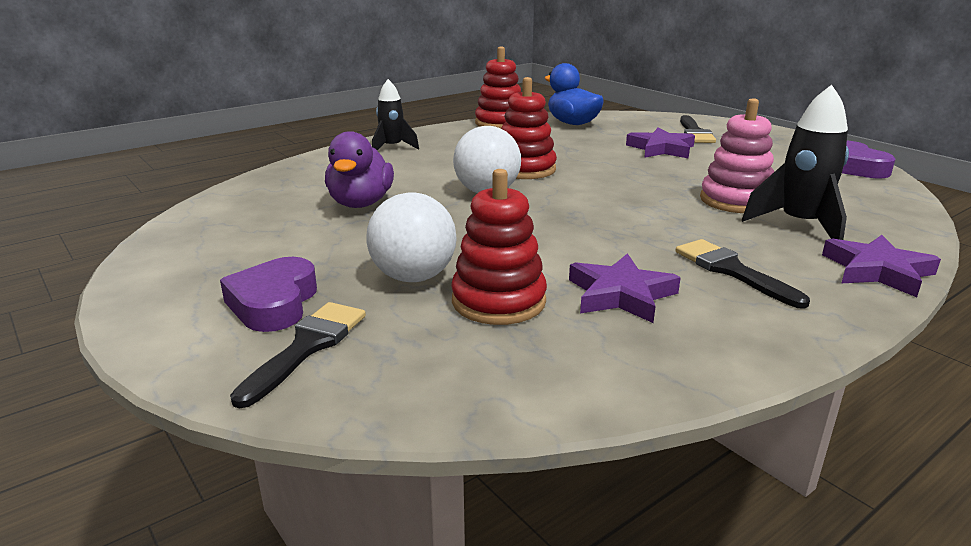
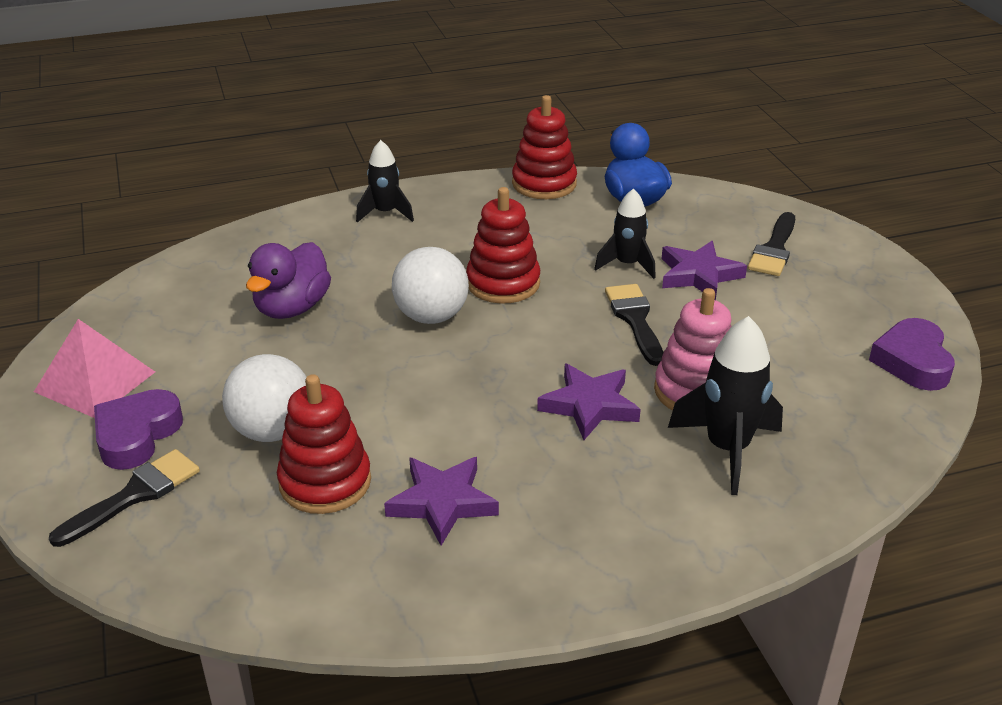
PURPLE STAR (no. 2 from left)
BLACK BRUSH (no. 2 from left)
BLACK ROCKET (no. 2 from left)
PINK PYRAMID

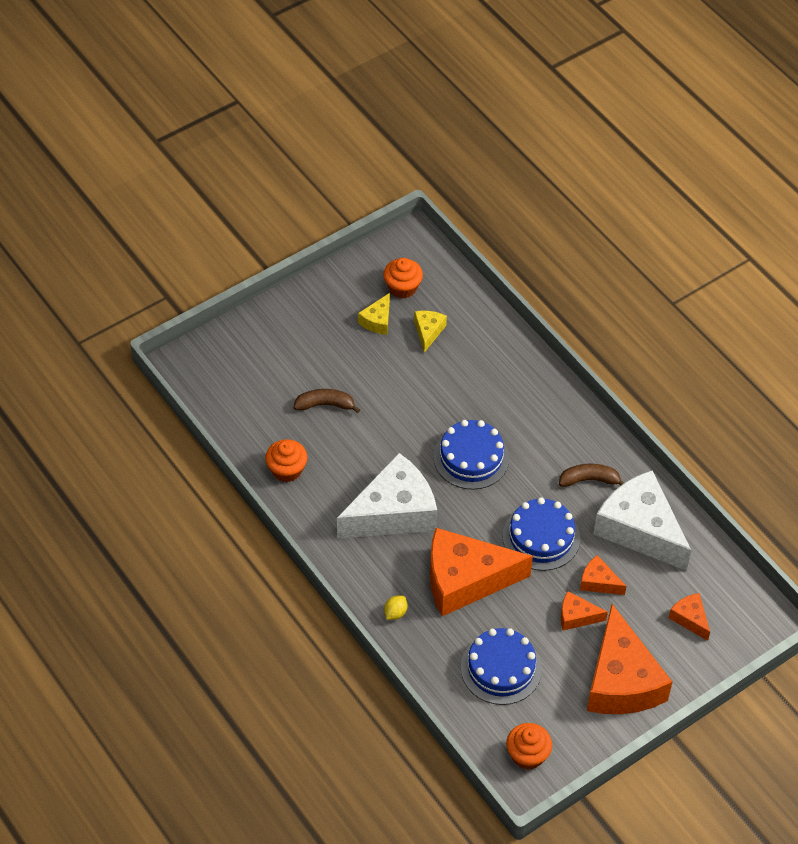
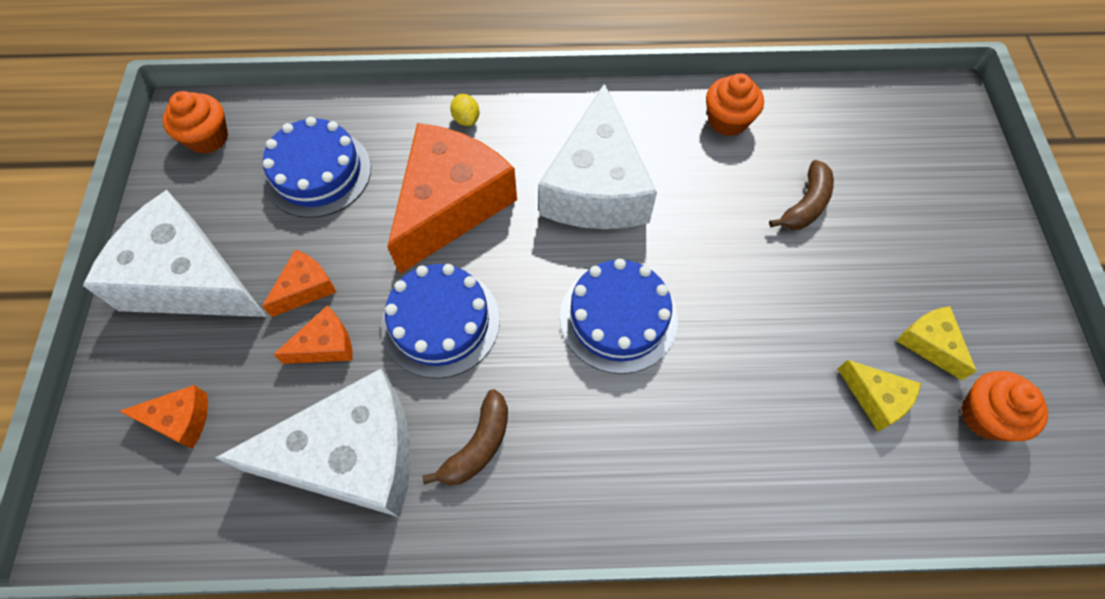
WHITE CHEESE (no. 1 from left)

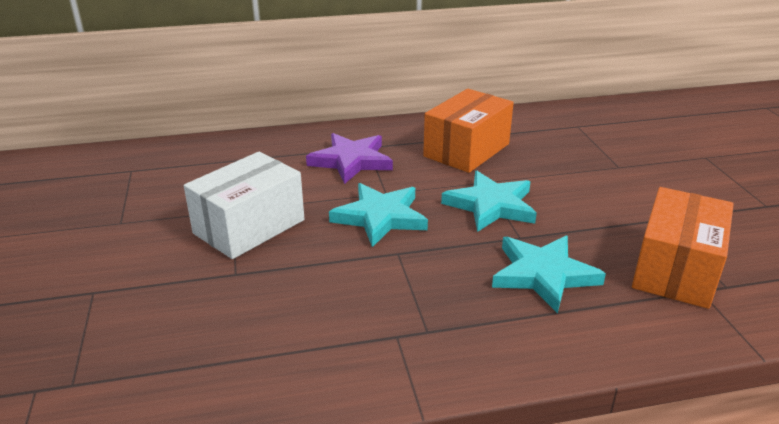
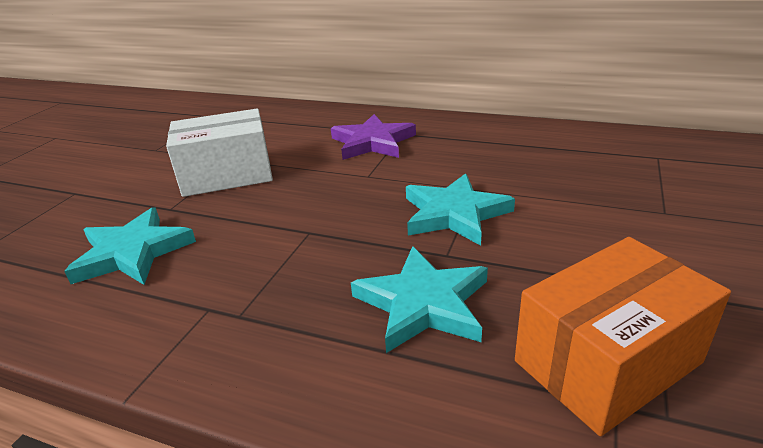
ORANGE BOX (no. 1 from left in the first image)
TURQUOISE STAR (no. 1 from left)

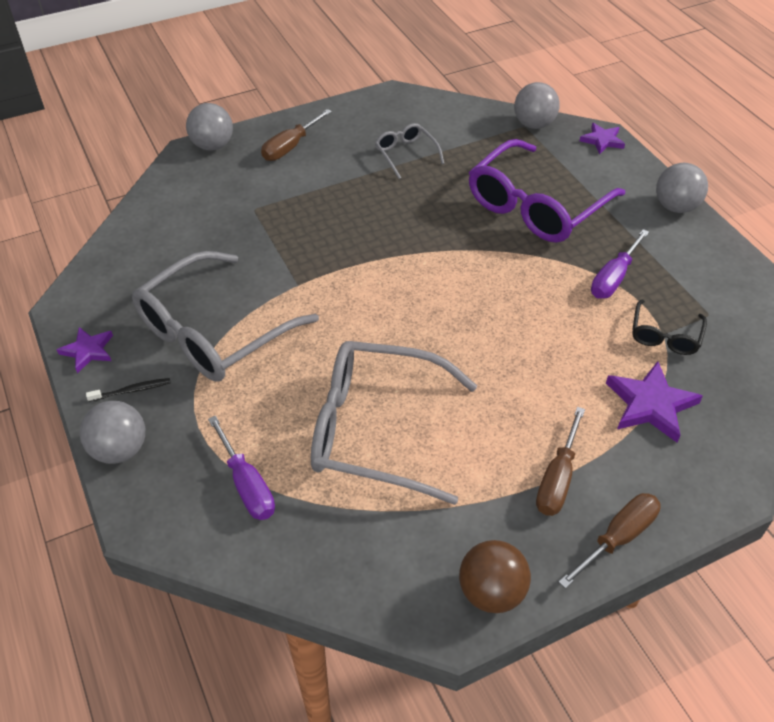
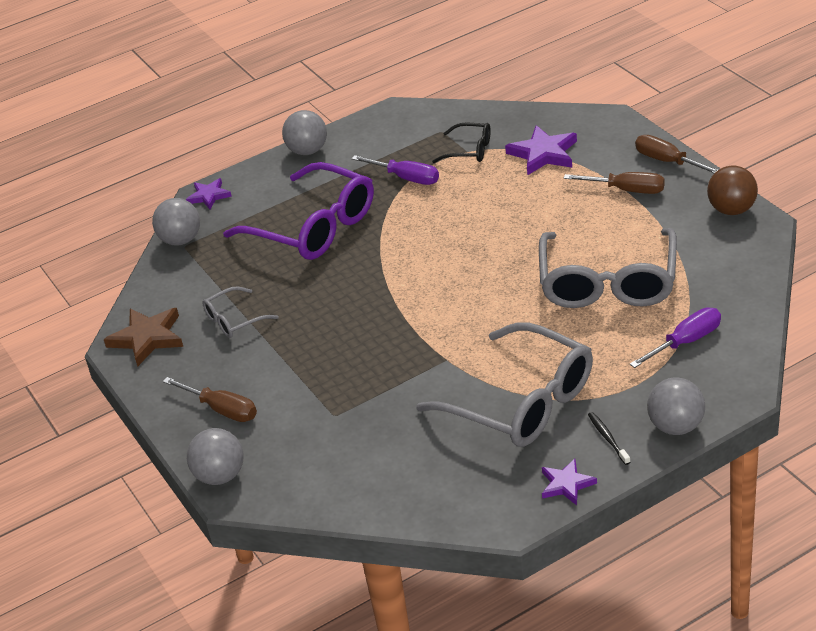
BROWN STAR

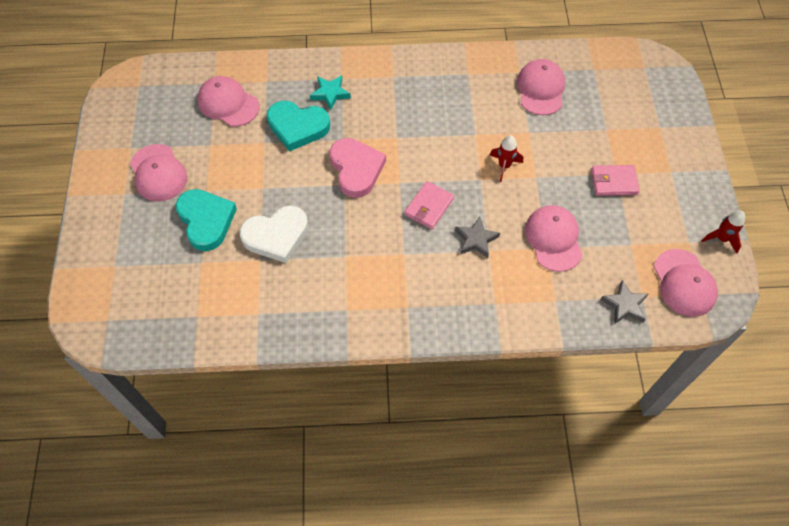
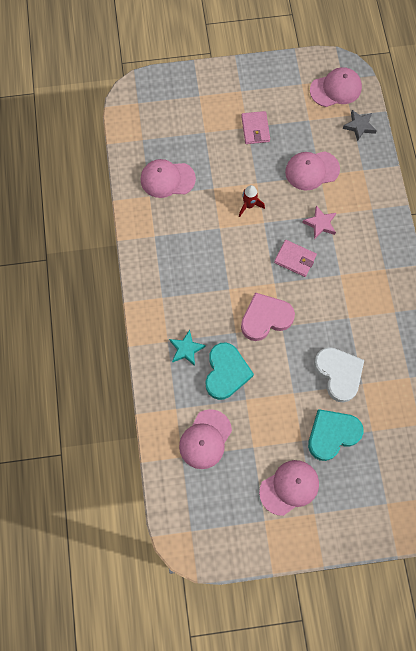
RED ROCKET (no. 2 from left in the first image)
PINK STAR

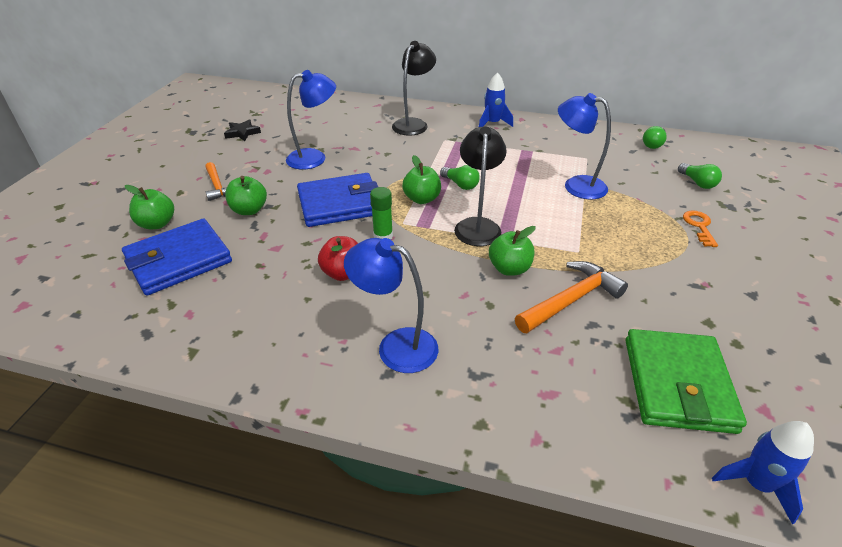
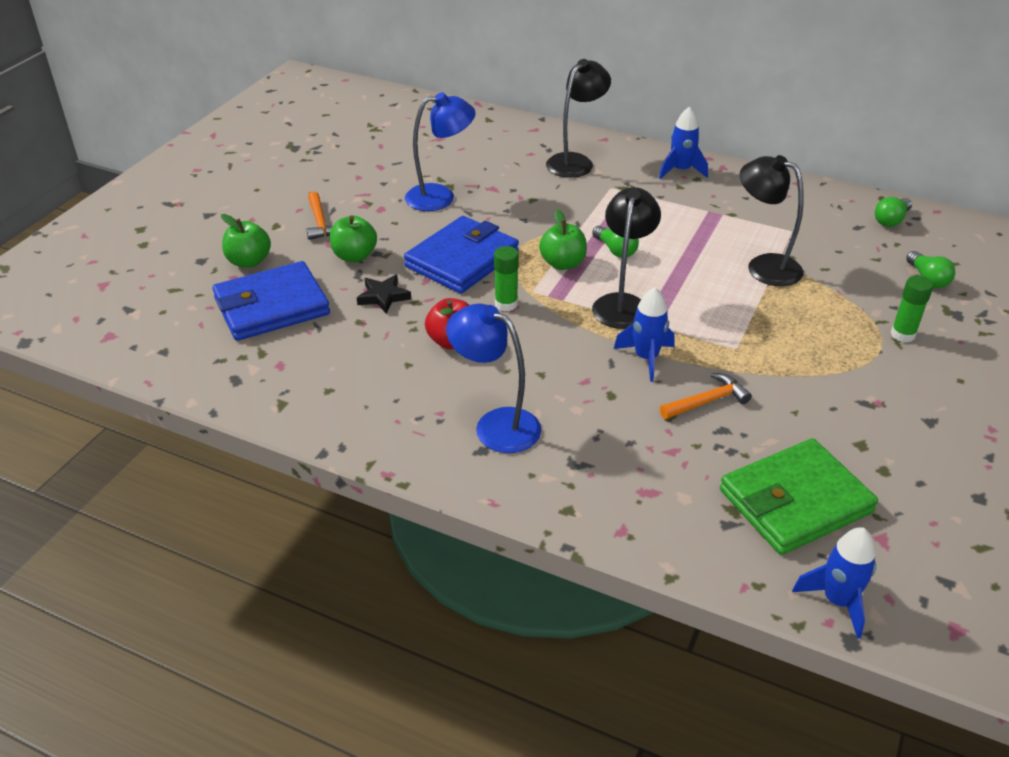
BLACK LAMP (no. 3 from left)
BLACK STAR
BLUE WALLET (no. 2 from left)
GREEN GLUE STICK (no. 2 from left)
BLUE ROCKET (no. 1 from left)
ORANGE HAMMER (no. 2 from left)
GREEN WALLET

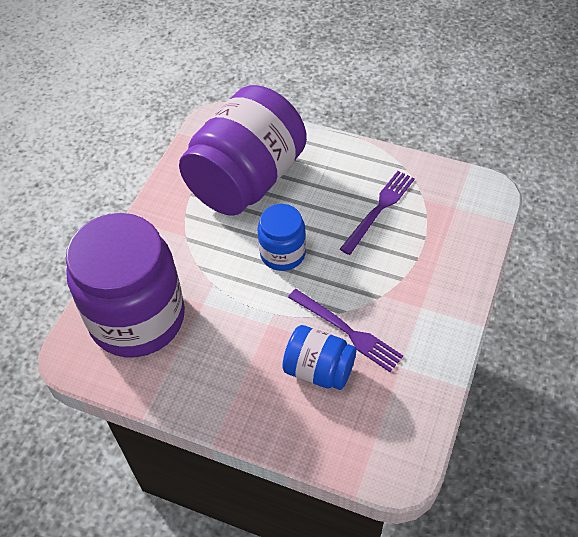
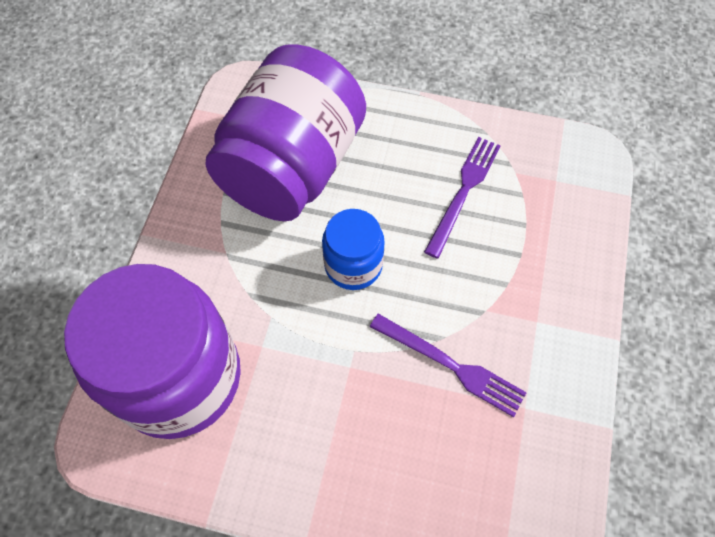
BLUE JAR (no. 2 from left in the first image)

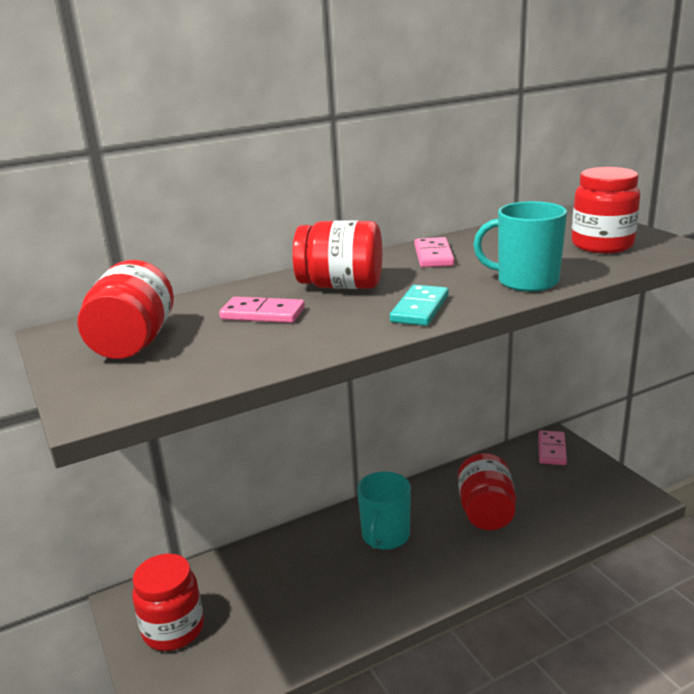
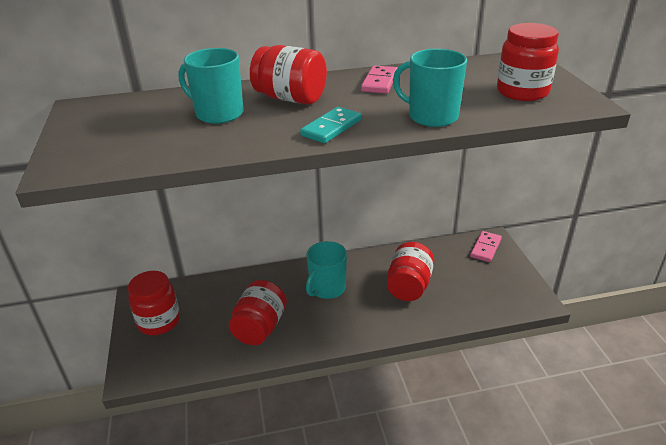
RED JAR (no. 2 from left)
TURQUOISE MUG (no. 1 from left)

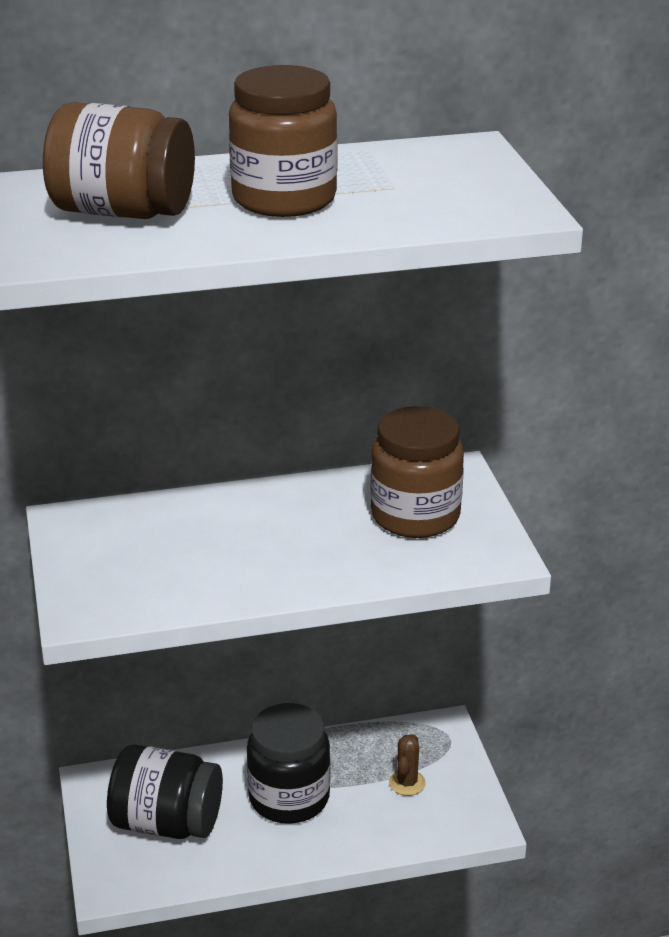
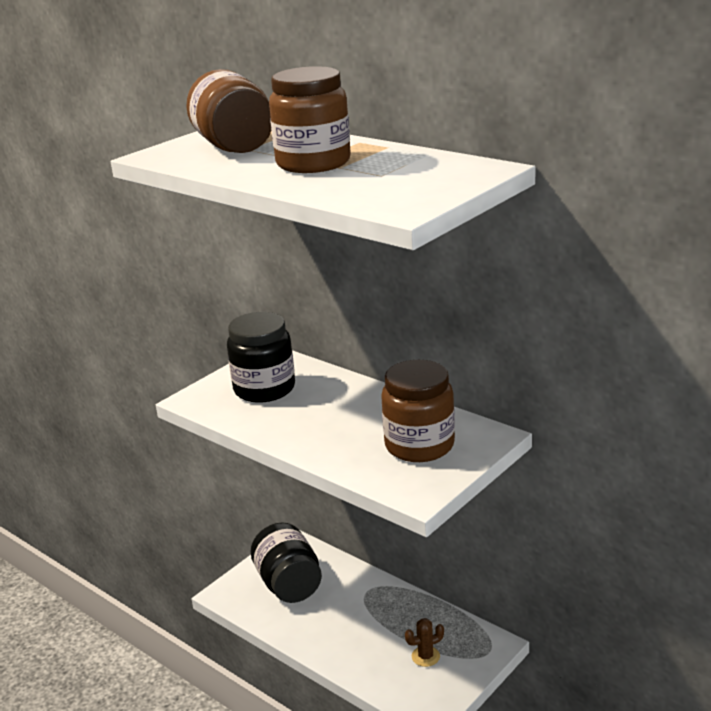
BLACK JAR (no. 1 from left)

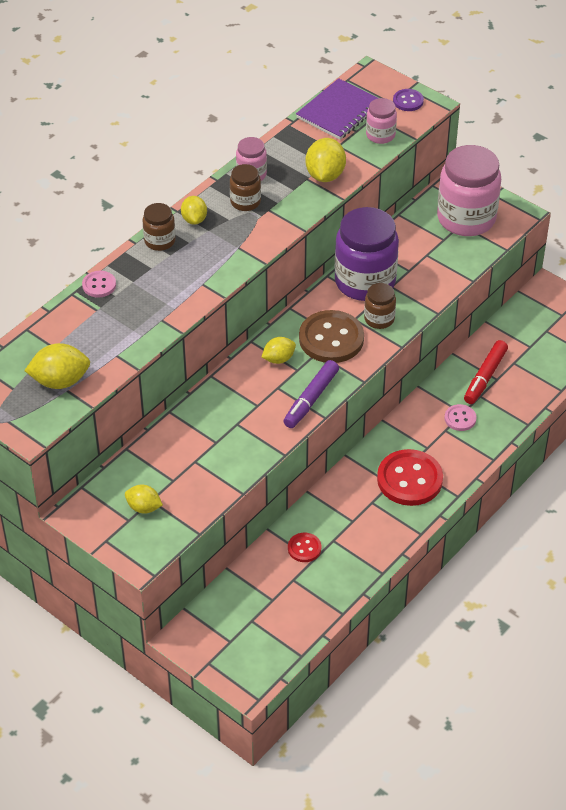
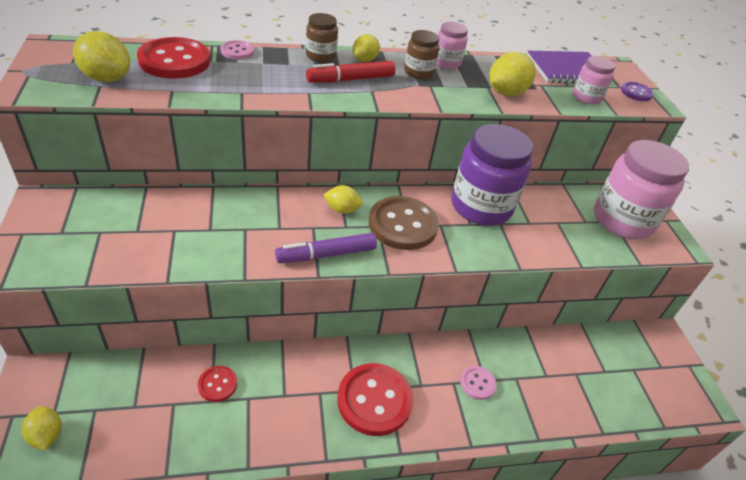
BROWN JAR (no. 3 from left in the first image)
RED MARKER
YELLOW LEMON (no. 1 from left)
RED BUTTON (no. 1 from left)

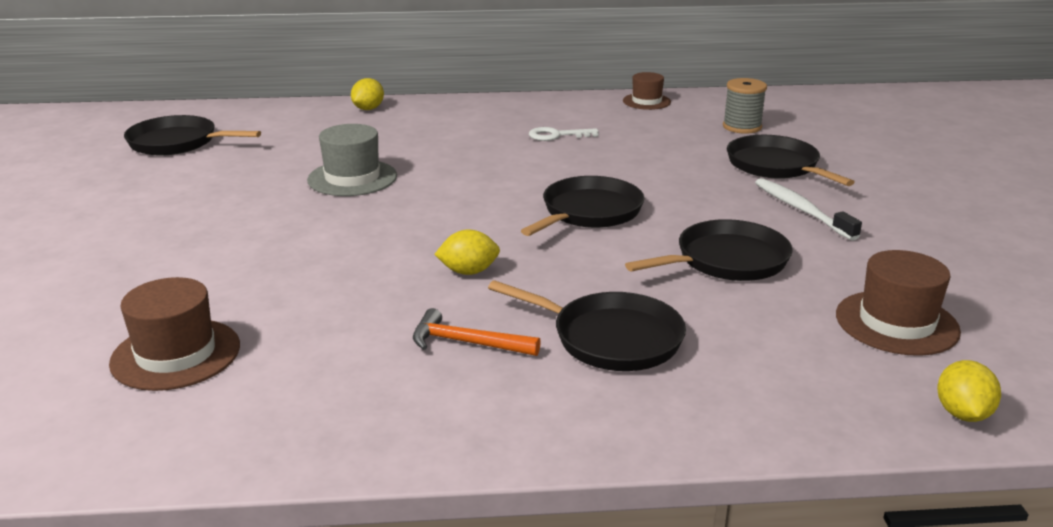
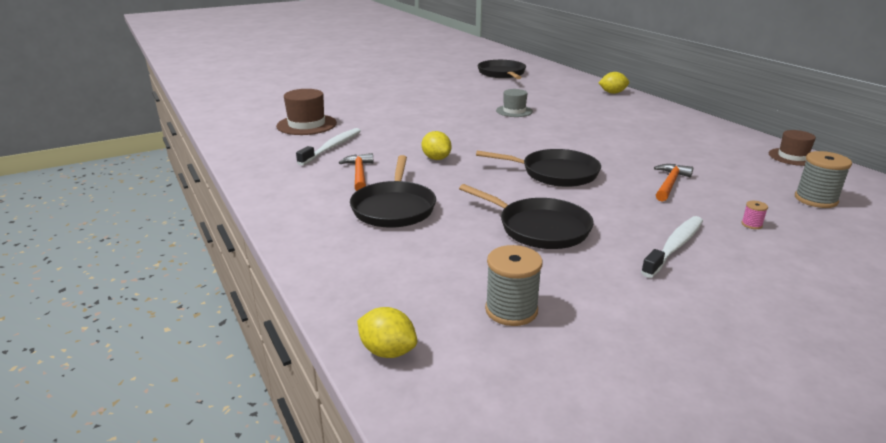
GREY HAT
WHITE KEY
PINK SPOOL
GREY SPOOL (no. 1 from left)
YELLOW LEMON (no. 1 from left)
WHITE TOOTHBRUSH (no. 1 from left)
ORANGE HAMMER (no. 2 from left)

